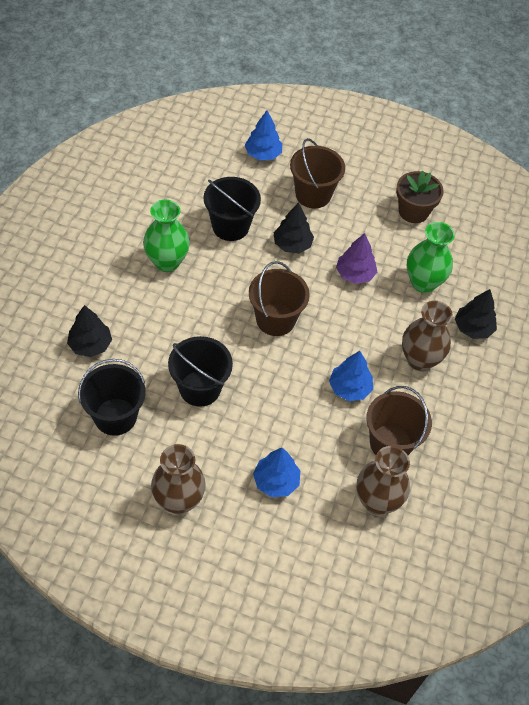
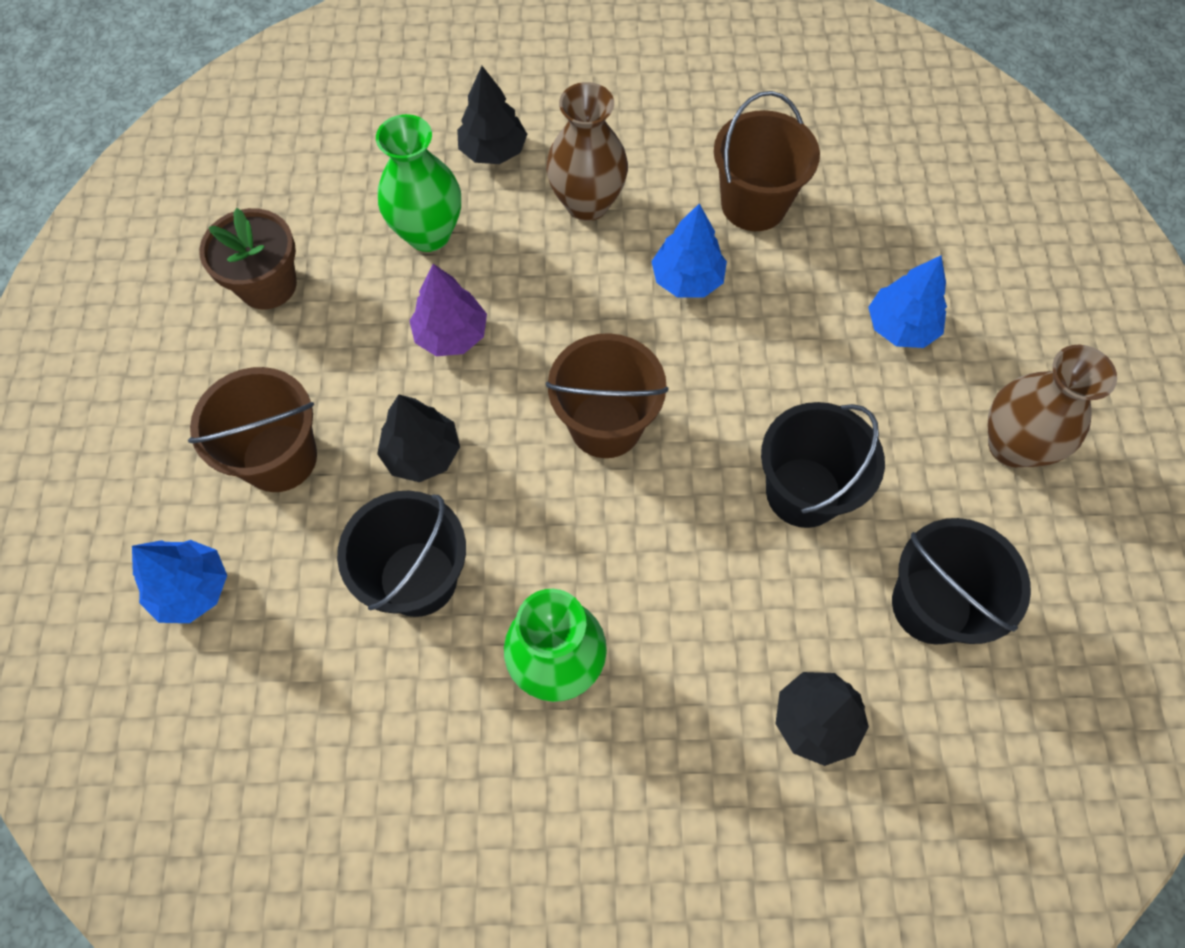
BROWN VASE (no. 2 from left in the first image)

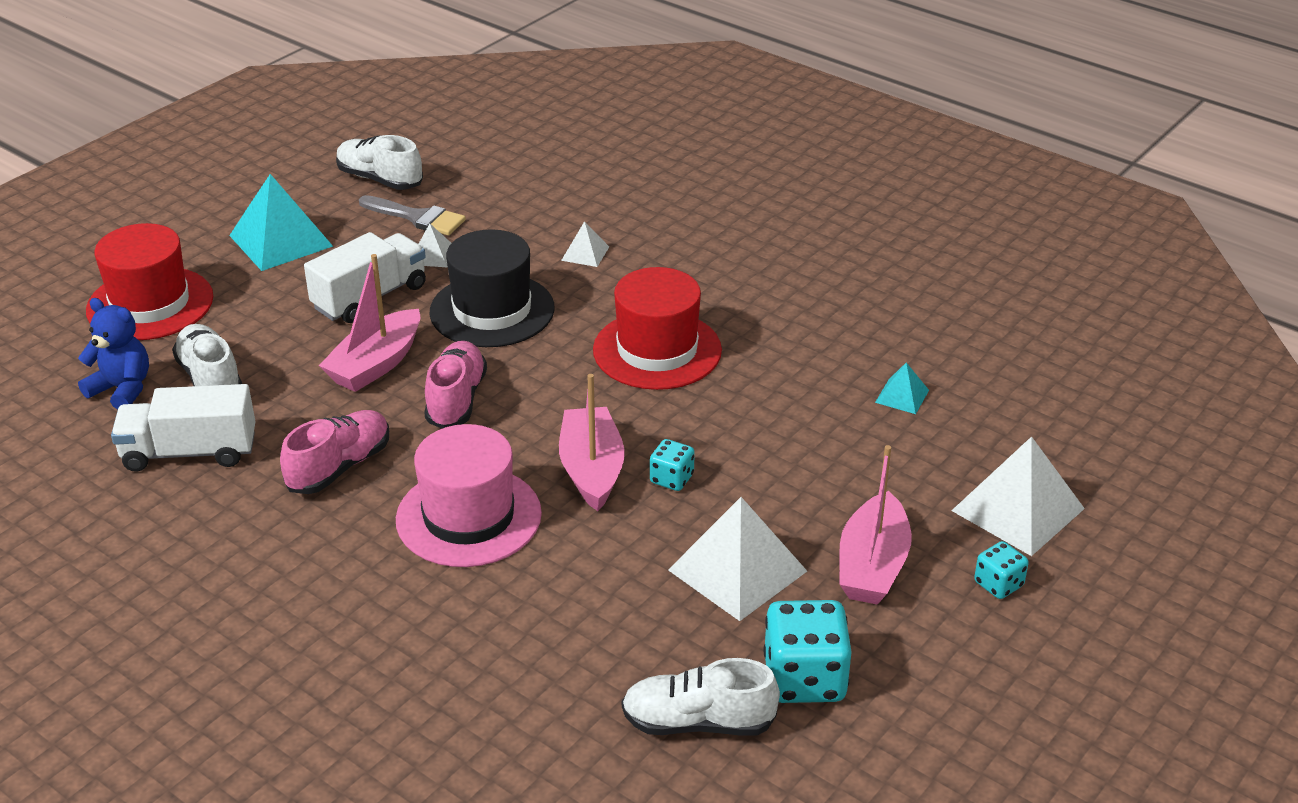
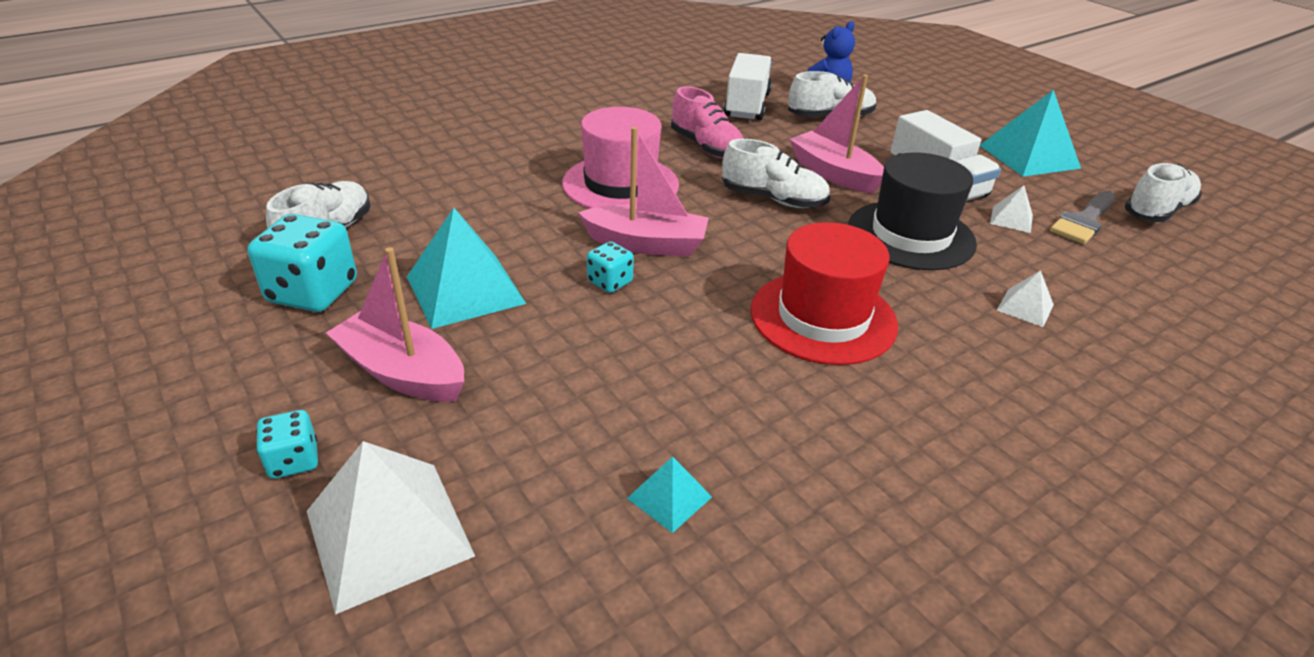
RED HAT (no. 1 from left in the first image)
WHITE SHOE (no. 2 from left)
TURQUOISE PYRAMID (no. 1 from left)

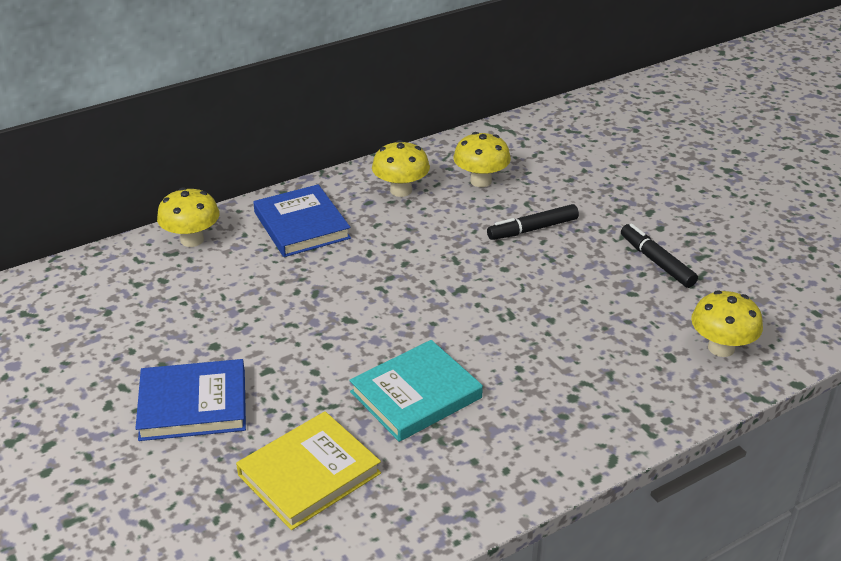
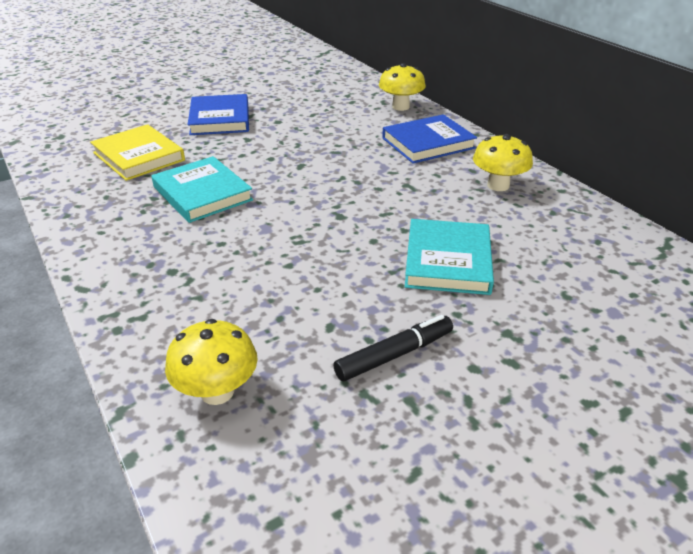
YELLOW MUSHROOM (no. 3 from left in the first image)
TURQUOISE BOOK (no. 2 from left)

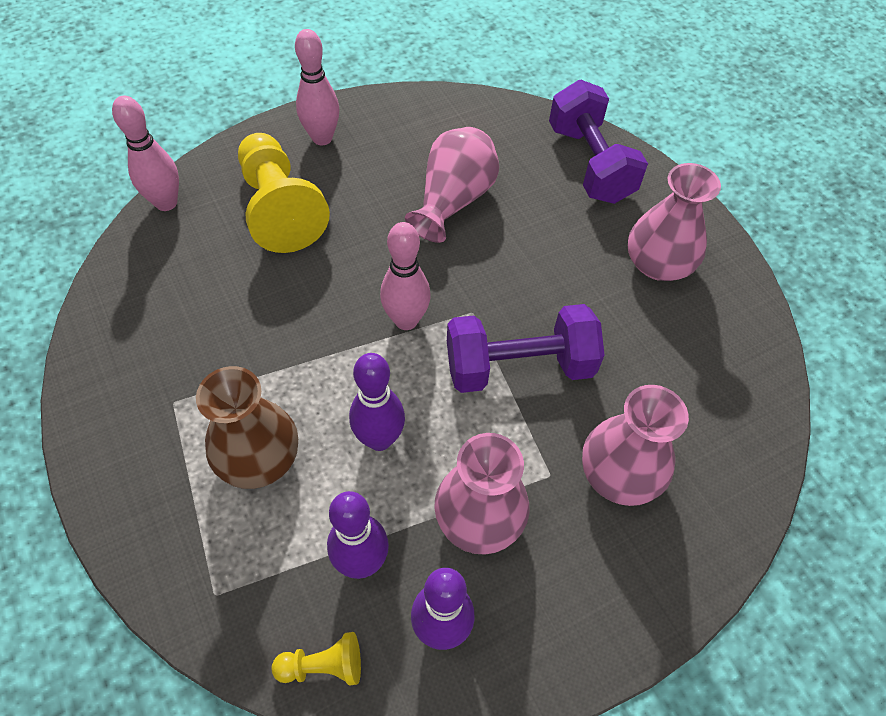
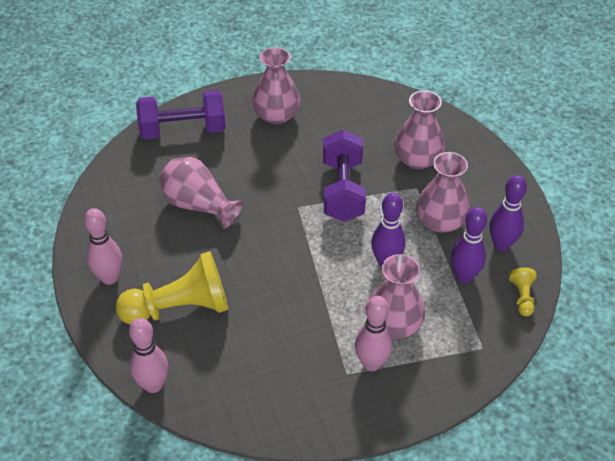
PINK BOWLING PIN (no. 3 from left)
PINK VASE (no. 3 from left)

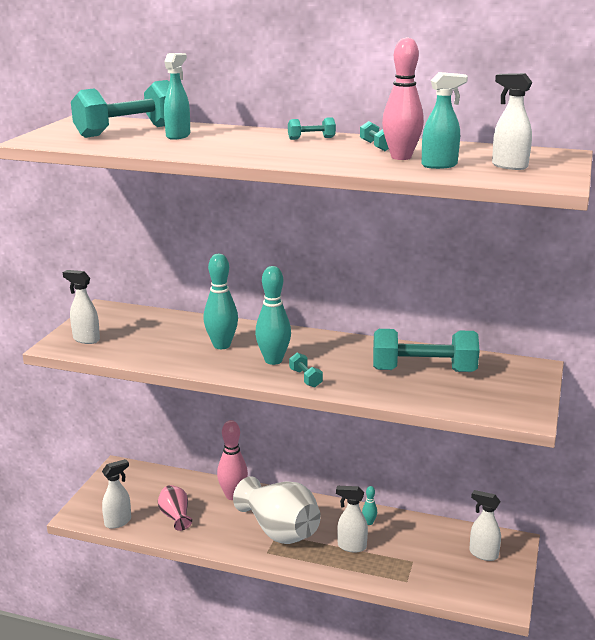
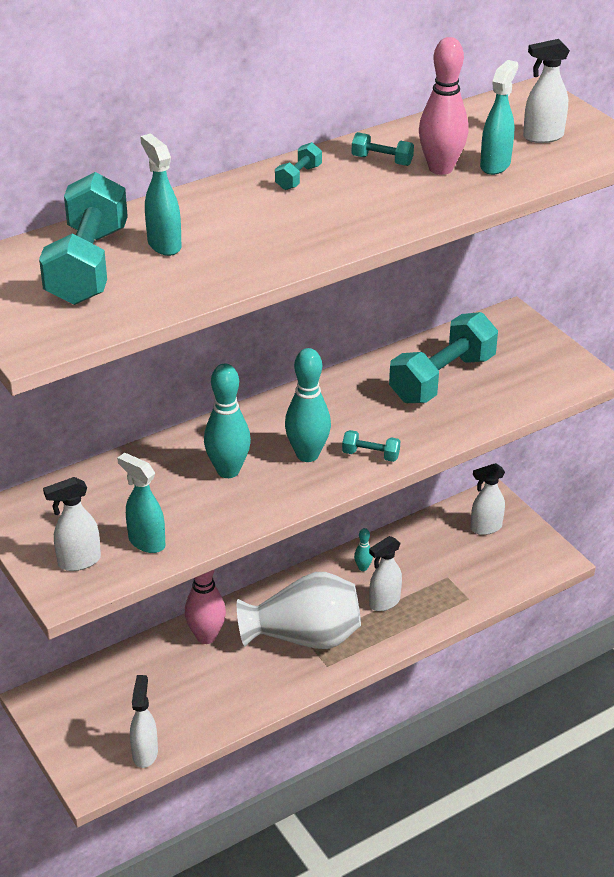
PINK VASE
TURQUOISE SPRAY BOTTLE (no. 1 from left)

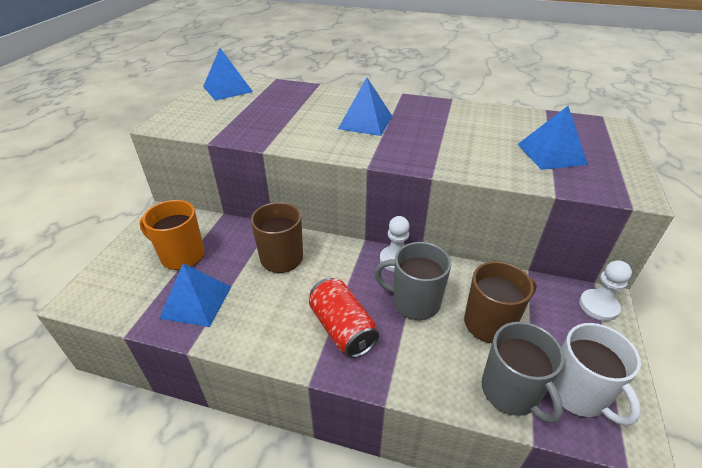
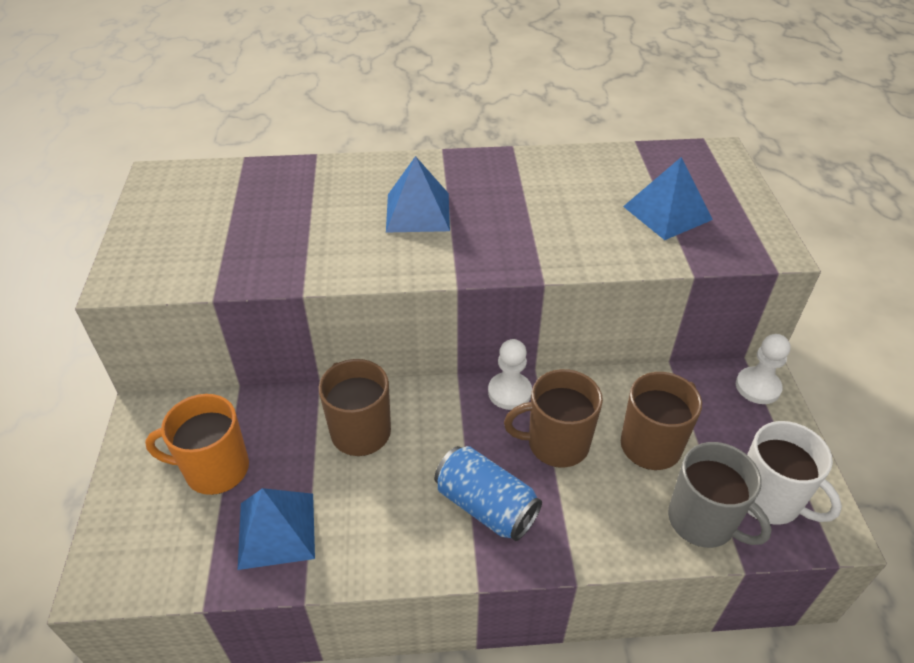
BLUE PYRAMID (no. 2 from left in the first image)
BROWN MUG (no. 2 from left)
BLUE CAN

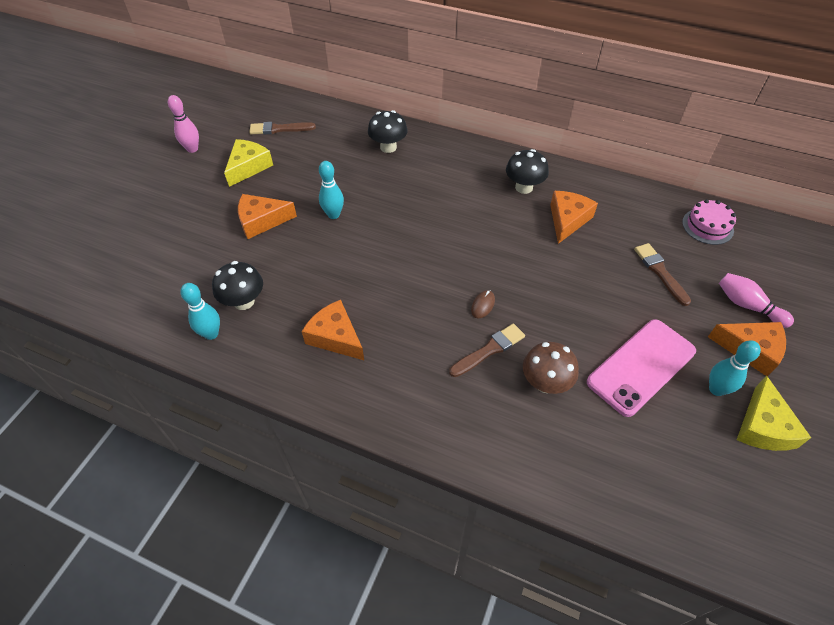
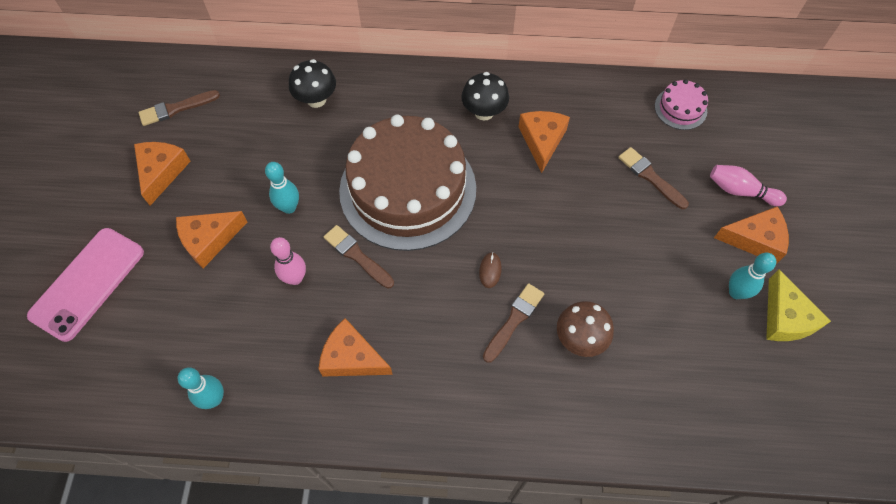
PINK BOWLING PIN (no. 1 from left)
ORANGE CHEESE (no. 1 from left)
BLACK MUSHROOM (no. 1 from left in the first image)
PINK PHONE
BROWN CAKE
BROWN BRUSH (no. 2 from left)

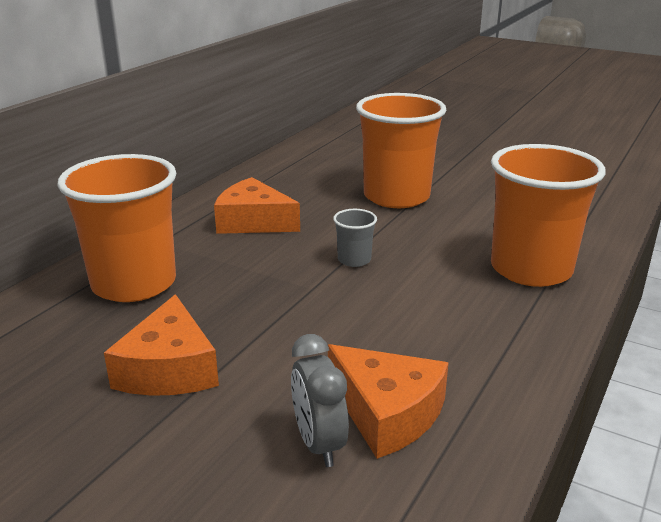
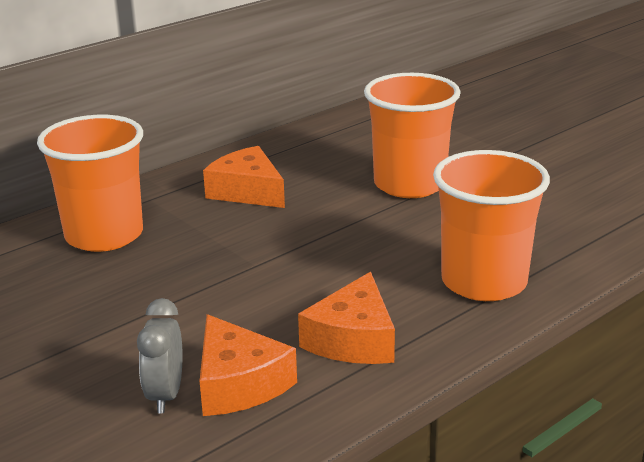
GREY CUP
ORANGE CHEESE (no. 3 from left)

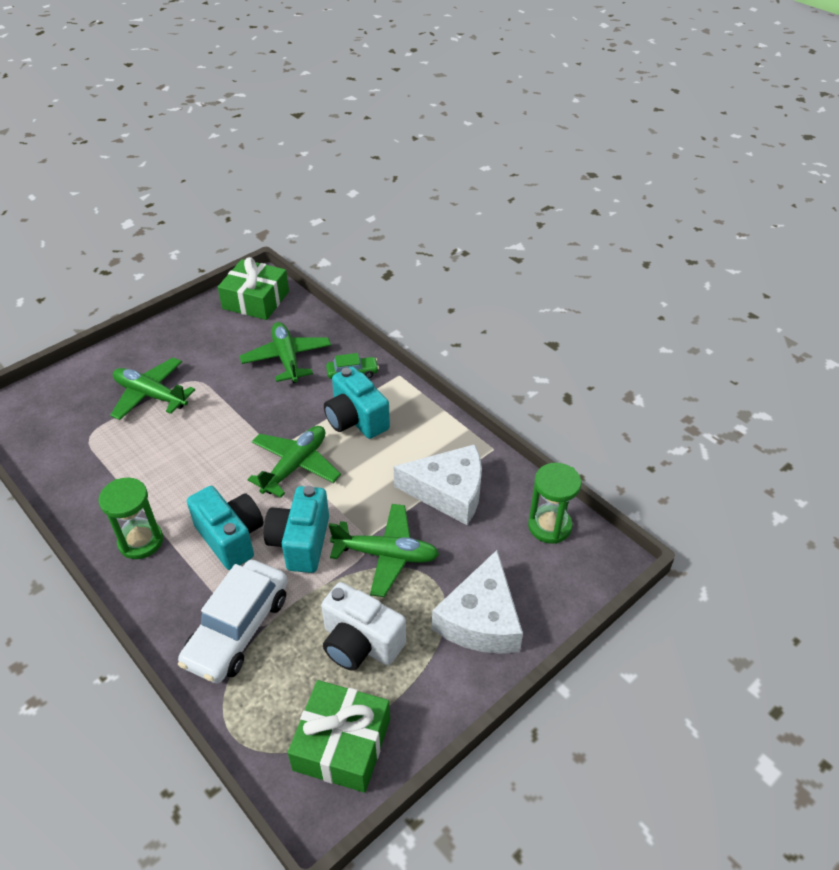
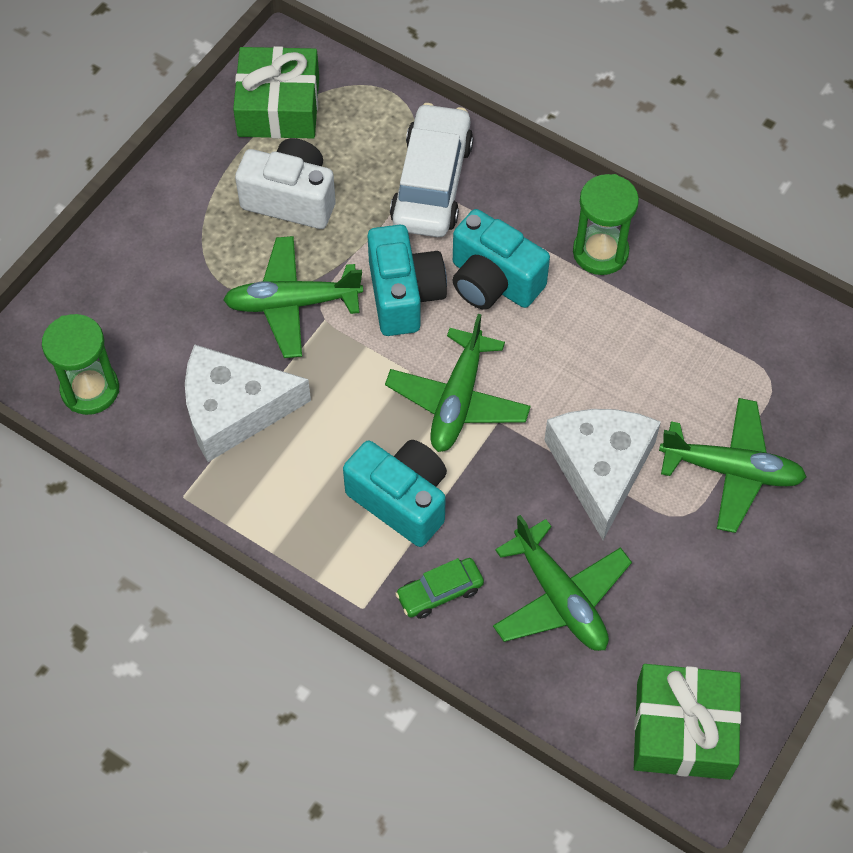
WHITE CHEESE (no. 2 from left)

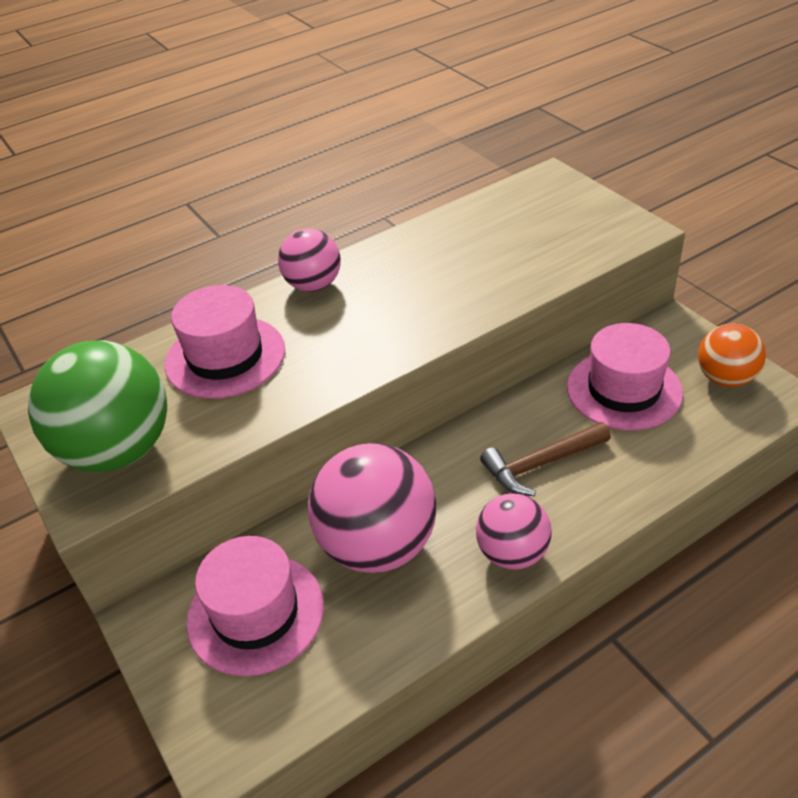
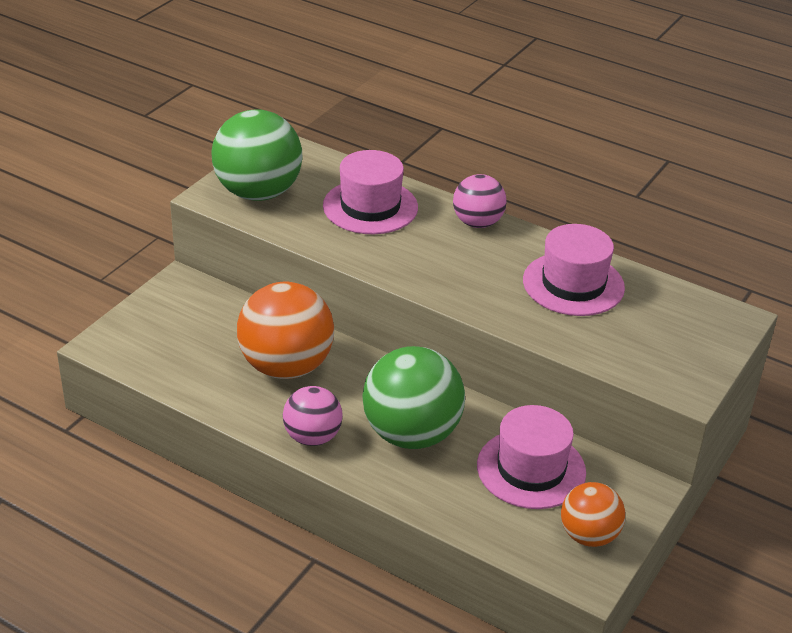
GREEN BALL (no. 2 from left)
ORANGE BALL (no. 1 from left)
PINK HAT (no. 3 from left)

